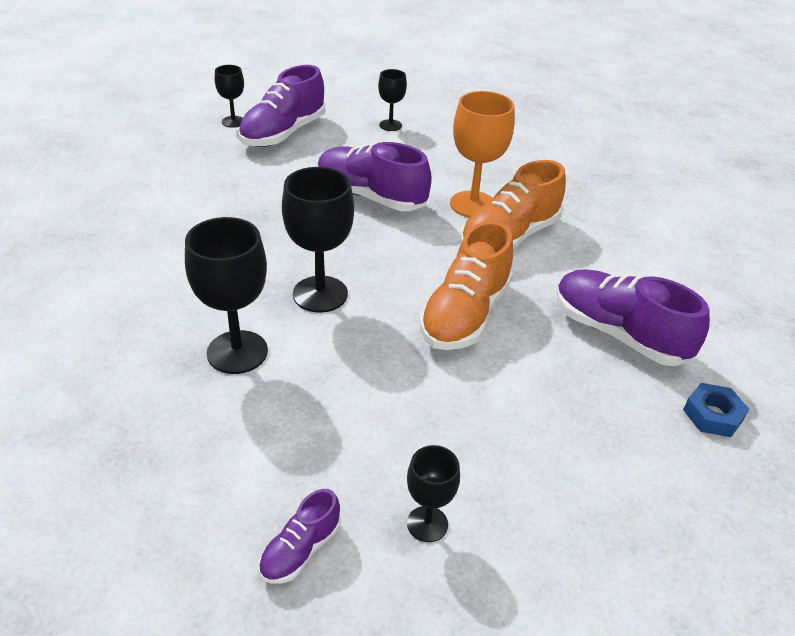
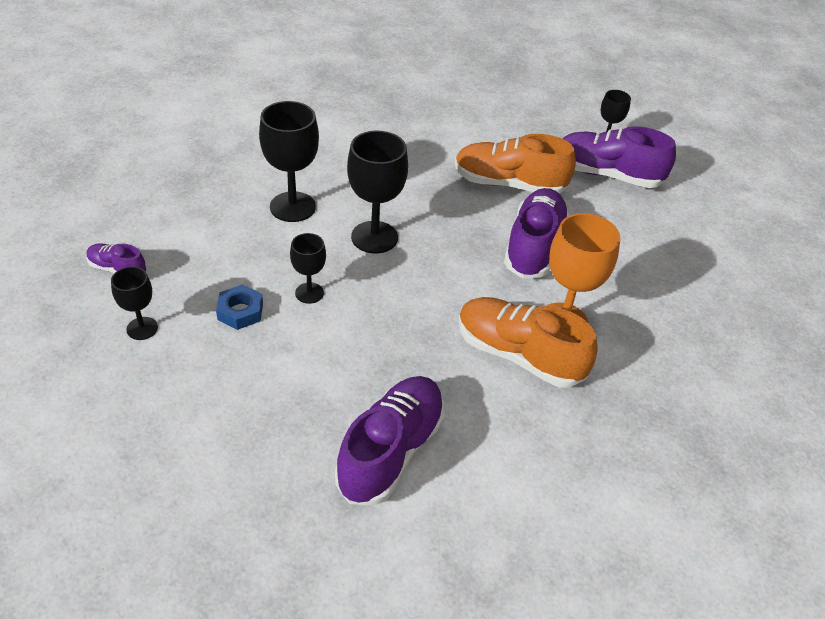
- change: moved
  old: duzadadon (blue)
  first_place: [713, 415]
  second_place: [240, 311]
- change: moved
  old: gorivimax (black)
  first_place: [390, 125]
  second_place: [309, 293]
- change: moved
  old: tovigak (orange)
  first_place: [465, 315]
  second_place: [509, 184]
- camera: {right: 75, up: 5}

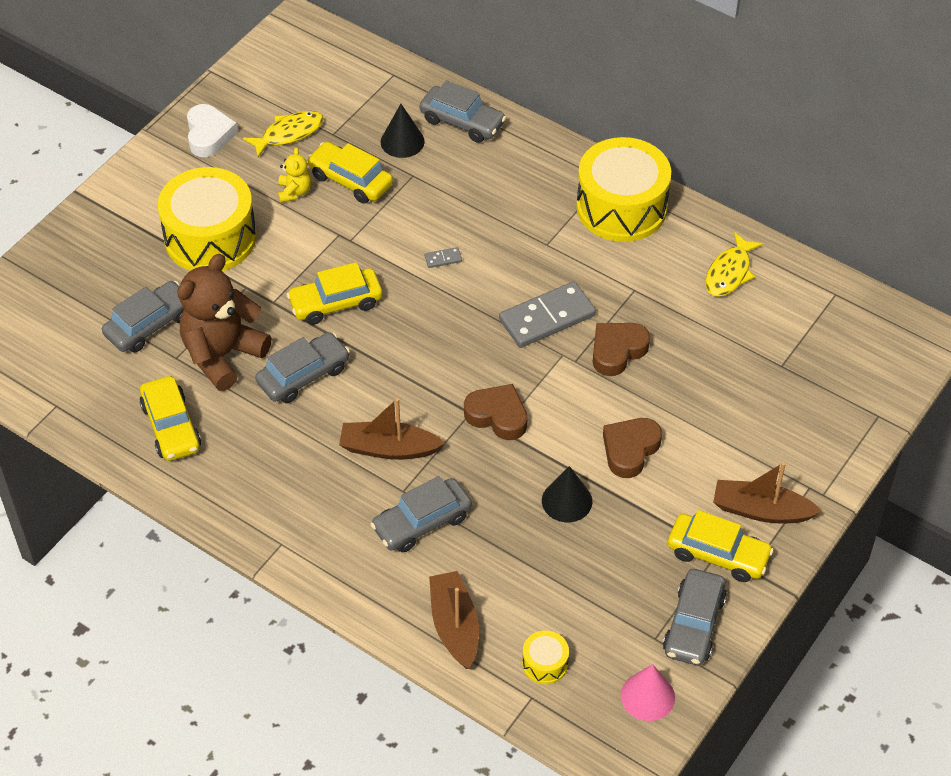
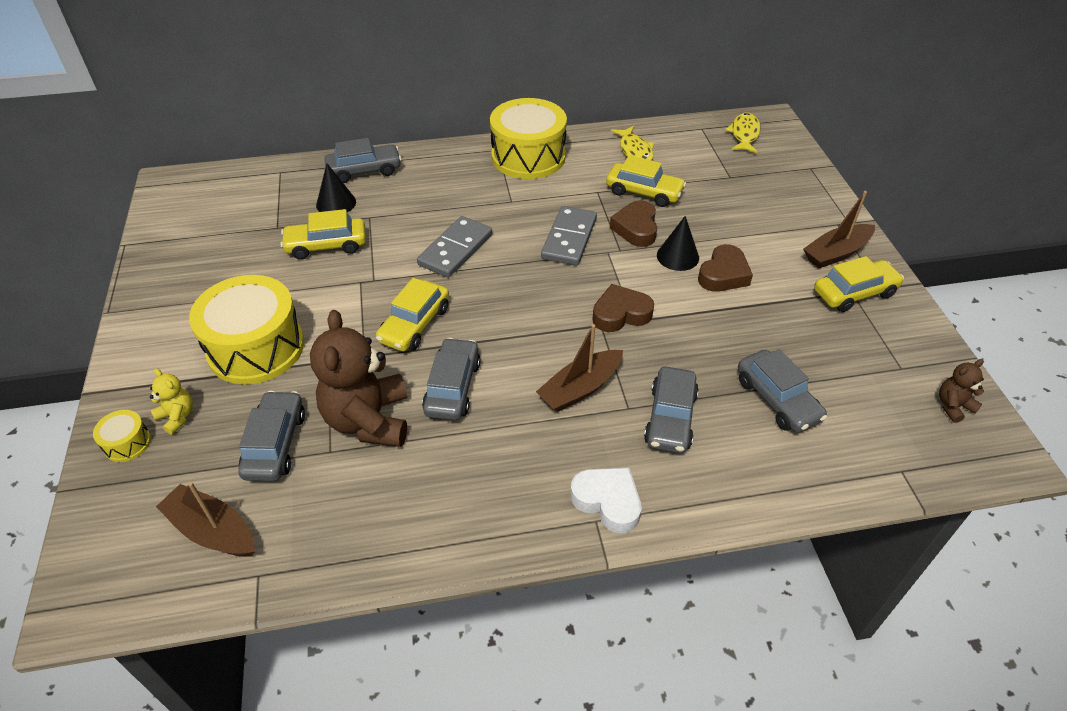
- change: moved
  old: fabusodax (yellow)
  first_place: [545, 663]
  second_place: [127, 443]
- change: moved
  old: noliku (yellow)
  first_place: [294, 192]
  second_place: [177, 417]
- change: moved
  old: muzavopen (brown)
  first_place: [454, 626]
  second_place: [212, 530]
- change: resized
  old: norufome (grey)
  first_place: [443, 259]
  second_place: [455, 250]
  factor: 2.47
- change: moved
  old: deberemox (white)
  first_place: [209, 135]
  second_place: [607, 501]
- change: moved
  old: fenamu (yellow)
  first_place: [171, 427]
  second_place: [644, 192]
- change: moved
  old: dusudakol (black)
  first_place: [567, 501]
  second_place: [677, 256]
- change: turned
  old: deberemox (brown)
  first_place: [630, 450]
  second_place: [723, 274]
  degrees: -135
- change: moved
  old: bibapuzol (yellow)
  first_place: [289, 134]
  second_place: [744, 134]
- change: moved
  old: fenamu (grey)
  first_place: [694, 625]
  second_place: [777, 399]
- change: replaced
  old: dusudakol (pink)
  new: noliku (brown)
  first_place: [647, 696]
  second_place: [953, 406]
- camera: {right: -45, up: -5}

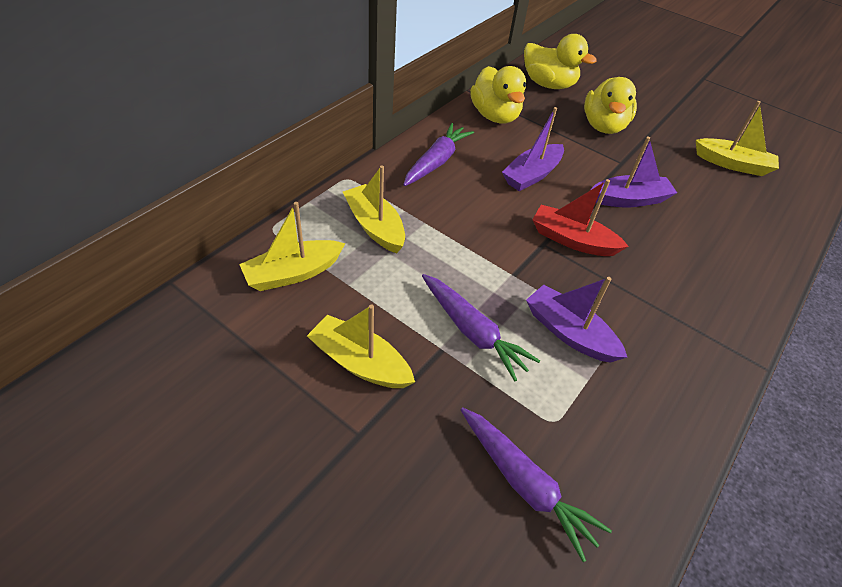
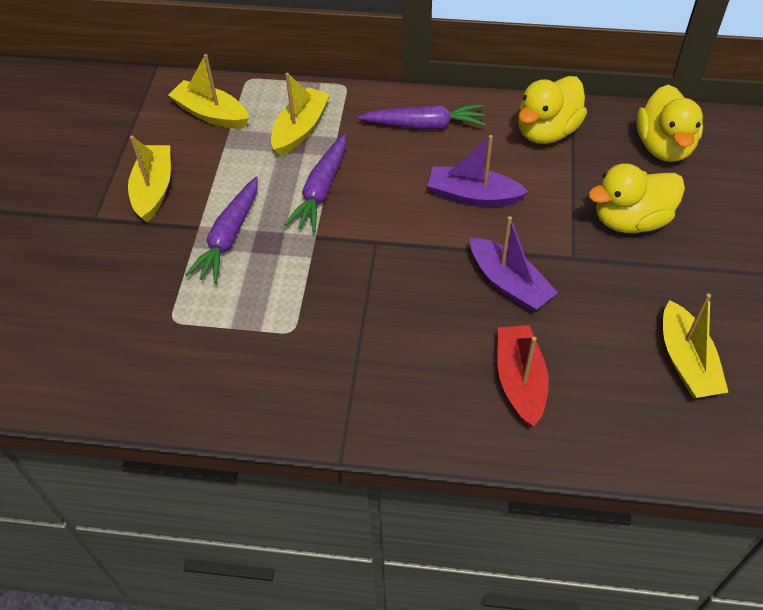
- change: moved
  old: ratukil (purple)
  first_place: [524, 484]
  second_place: [321, 190]
- change: moved
  old: muzavopen (red)
  first_place: [572, 240]
  second_place: [520, 381]
- change: removed
  old: muzavopen (purple)
  first_place: [569, 333]
- camera: {right: 65, up: 5}

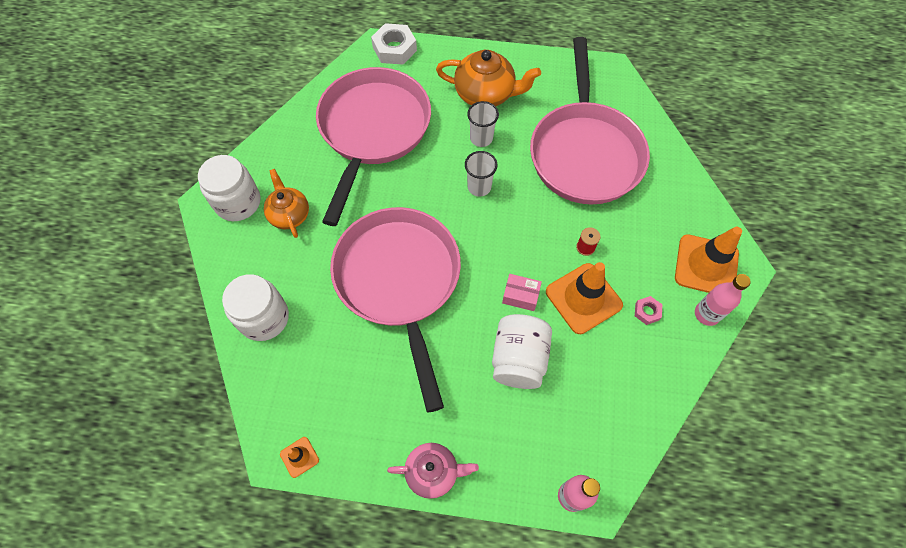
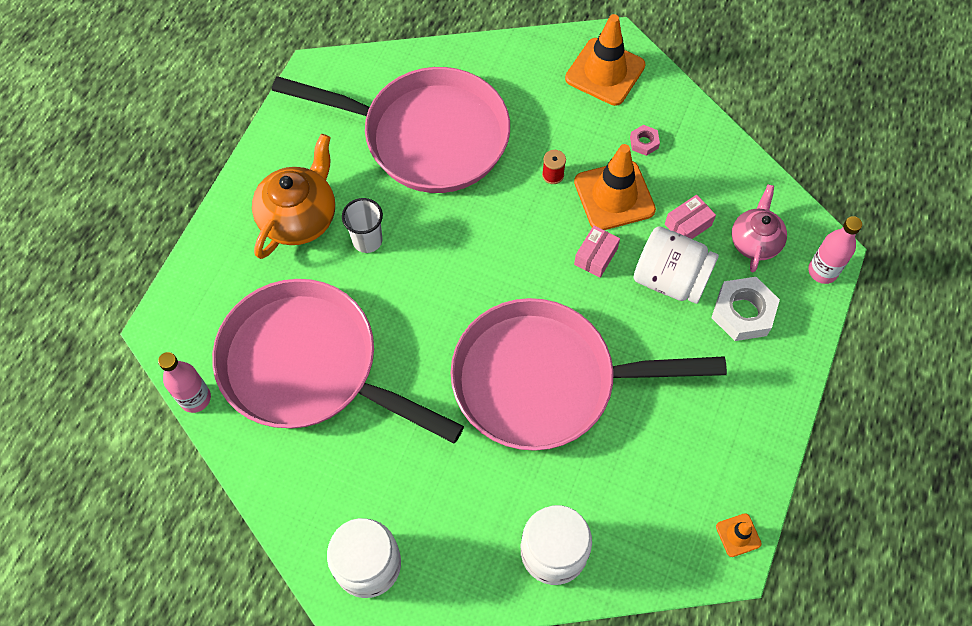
- change: moved
  old: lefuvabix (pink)
  first_place: [706, 314]
  second_place: [195, 398]
- change: added
  new: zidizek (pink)
  second_place: [688, 225]
- change: moved
  old: duzadadon (white)
  first_place: [394, 49]
  second_place: [743, 312]
- change: moved
  old: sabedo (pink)
  first_place: [433, 472]
  second_place: [755, 241]
- change: removed
  old: sabedo (orange)
  first_place: [289, 214]
- change: removed
  old: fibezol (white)
  first_place: [479, 187]
- camera: {right: -75, up: 0}

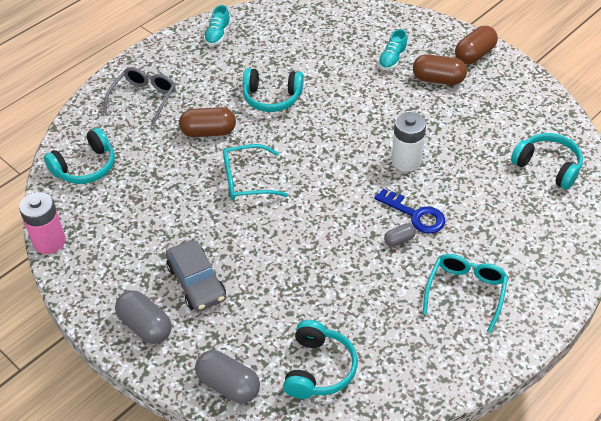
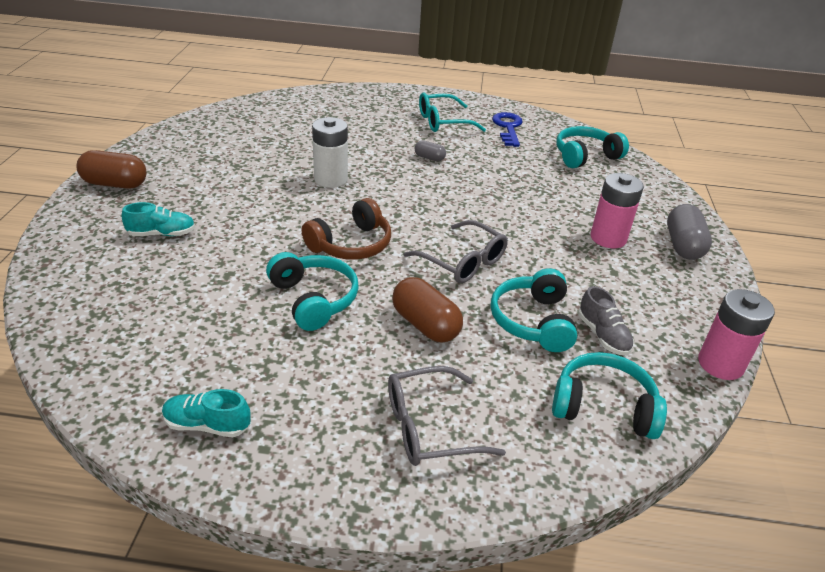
- change: turned
  old: tovigak (turquoise)
  first_place: [218, 35]
  second_place: [207, 425]
  degrees: -150
- change: added
  new: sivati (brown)
  second_place: [351, 244]
- change: recoloured
  old: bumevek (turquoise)
  new: bumevek (grey)
  first_place: [246, 180]
  second_place: [463, 261]
- change: moved
  old: sivati (turquoise)
  first_place: [548, 166]
  second_place: [532, 321]
- change: moved
  old: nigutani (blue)
  first_place: [415, 215]
  second_place: [508, 127]
- change: added
  new: tovigak (grey)
  second_place: [603, 335]
- change: replaced
  old: fenamu (grey)
  new: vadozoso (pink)
  first_place: [197, 282]
  second_place: [608, 238]
- change: removed
  old: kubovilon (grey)
  first_place: [228, 385]
- change: removed
  old: kubovilon (brown)
  first_place: [438, 79]
- camera: {right: -130, up: -10}

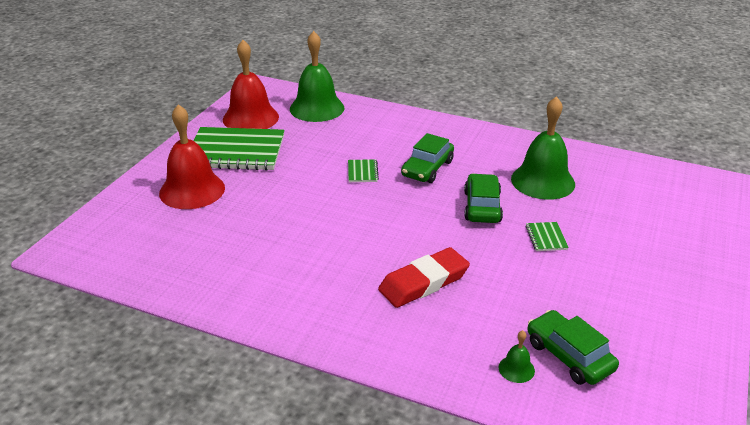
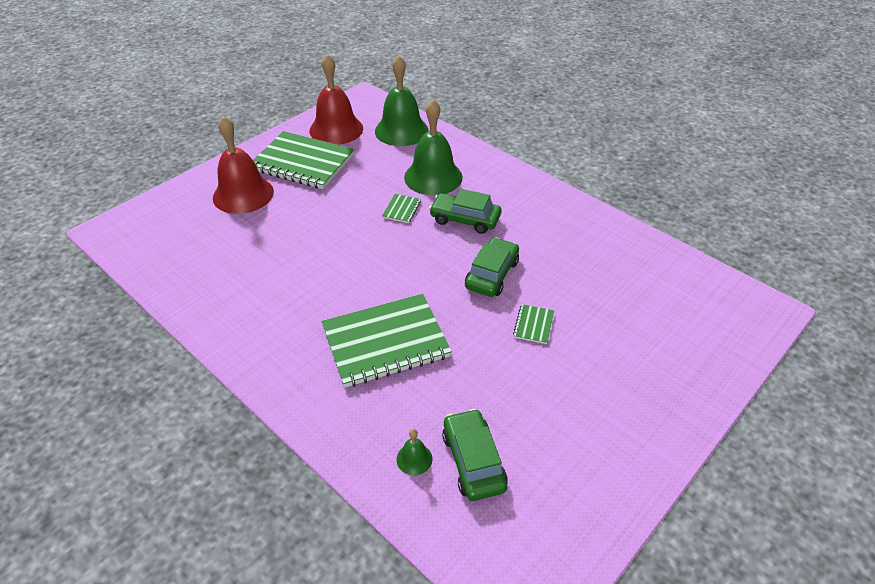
- change: replaced
  old: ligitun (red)
  new: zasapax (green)
  first_place: [423, 282]
  second_place: [385, 342]
- change: moved
  old: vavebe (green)
  first_place: [543, 181]
  second_place: [433, 177]
- change: turned
  old: fenamu (green)
  first_place: [427, 168]
  second_place: [465, 219]
  degrees: 60
- camera: {right: 20, up: 10}

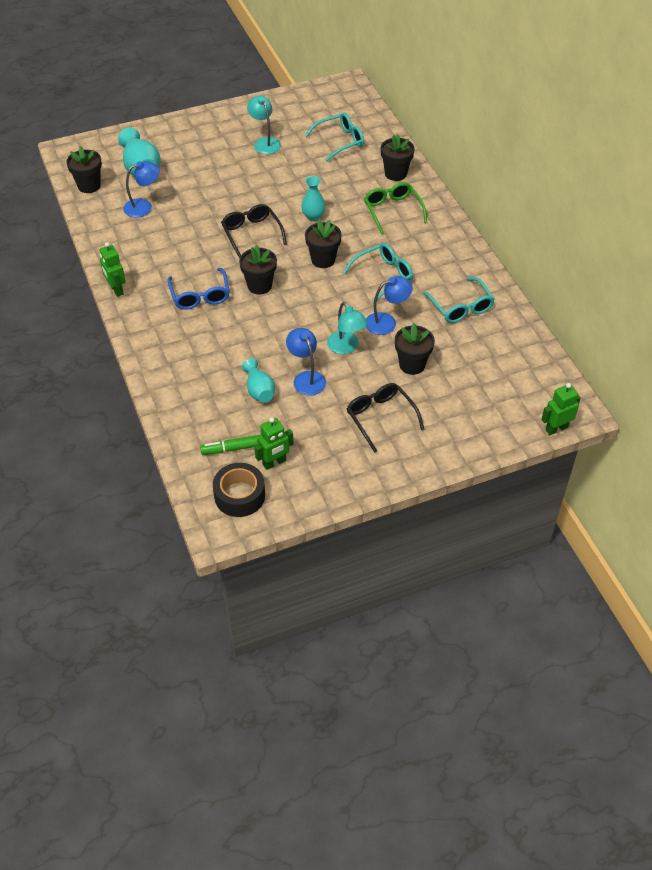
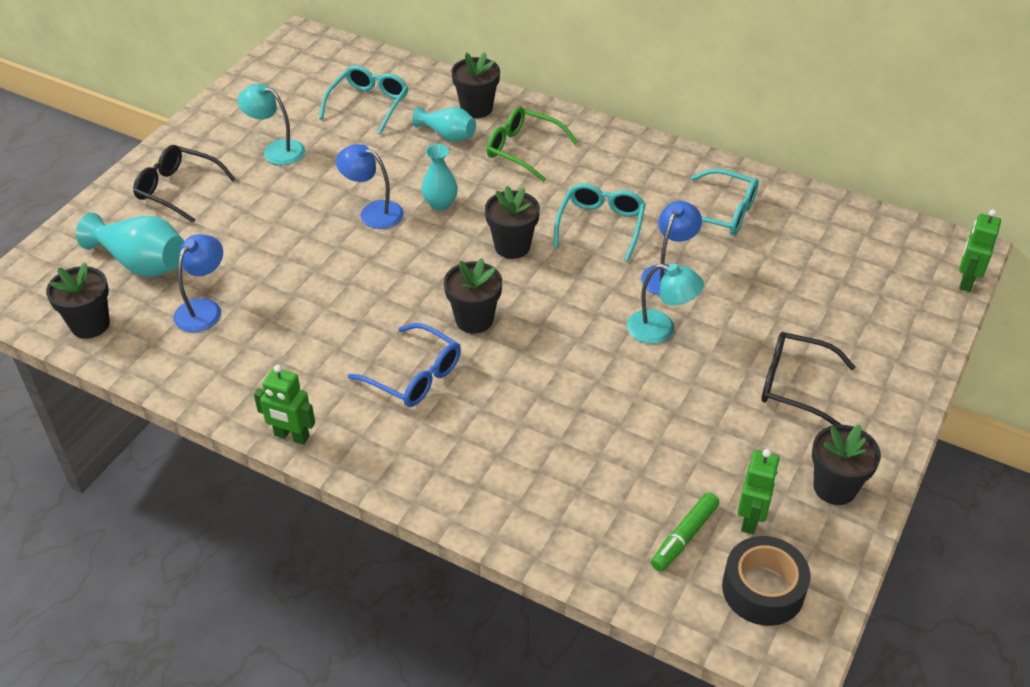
- change: moved
  old: bumevek (black)
  first_place: [251, 234]
  second_place: [178, 189]
- change: moved
  old: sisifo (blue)
  first_place: [306, 378]
  second_place: [373, 212]
- change: moved
  old: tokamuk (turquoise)
  first_place: [259, 390]
  second_place: [447, 135]
- change: moved
  old: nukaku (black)
  first_place: [412, 365]
  second_place: [834, 487]
- camera: {right: -40, up: -5}

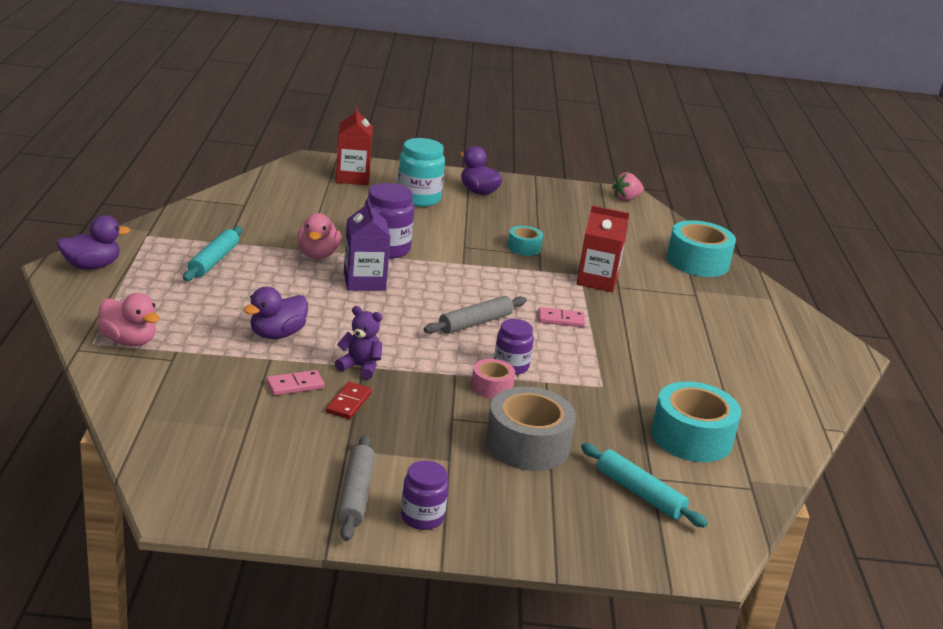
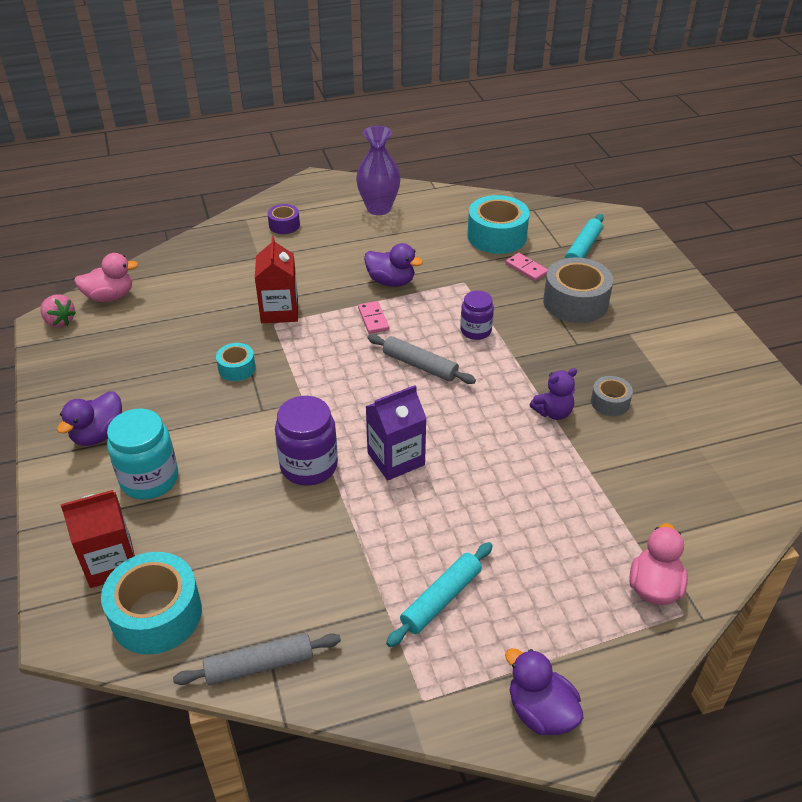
- change: moved
  old: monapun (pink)
  first_place: [318, 255]
  second_place: [110, 296]
- change: moved
  old: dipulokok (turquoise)
  first_place: [697, 262]
  second_place: [156, 614]
- change: moved
  old: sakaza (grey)
  first_place: [355, 495]
  second_place: [259, 665]
- change: added
  new: dipulokok (purple)
  second_place: [284, 225]
- change: added
  new: tokamuk (purple)
  second_place: [379, 208]
- change: moved
  old: monapun (purple)
  first_place: [277, 334]
  second_place: [391, 281]
- change: turned
  old: sakaza (turquoise)
  first_place: [214, 261]
  second_place: [441, 599]
  degrees: -45
- change: moved
  old: norufome (pink)
  first_place: [295, 385]
  second_place: [526, 269]
- change: turned
  old: noliku (purple)
  first_place: [360, 367]
  second_place: [553, 412]
  degrees: -120
- change: replaced
  old: norufome (red)
  new: dipulokok (grey)
  first_place: [349, 403]
  second_place: [610, 402]
- change: removed
  old: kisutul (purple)
  first_place: [422, 517]
- change: removed
  old: dipulokok (pink)
  first_place: [491, 387]
- camera: {right: -105, up: 15}

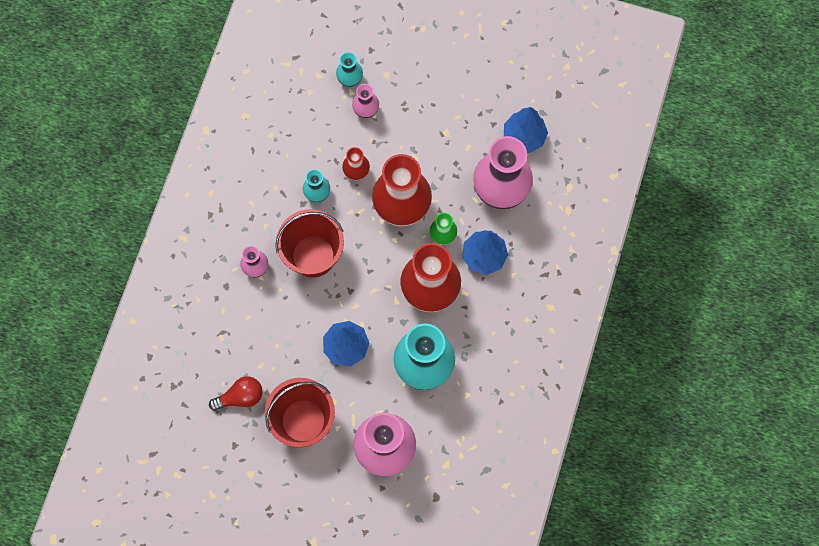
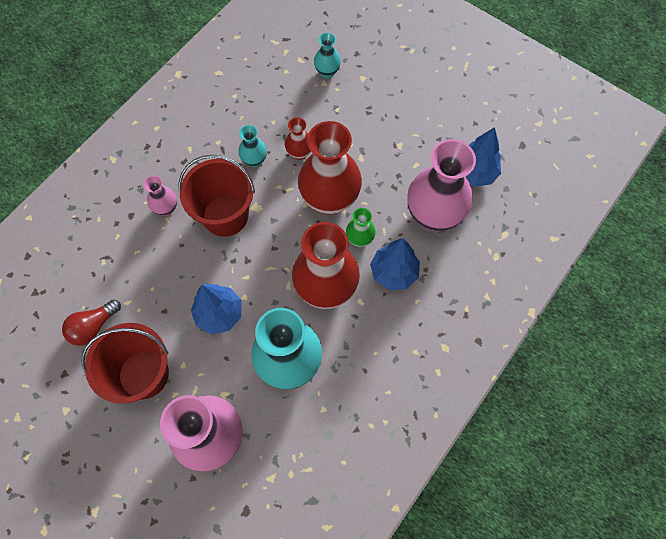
- change: turned
  old: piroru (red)
  first_place: [240, 397]
  second_place: [93, 327]
  degrees: 135
- change: removed
  old: tokamuk (pink)
  first_place: [366, 110]
- camera: {right: 20, up: -5}

